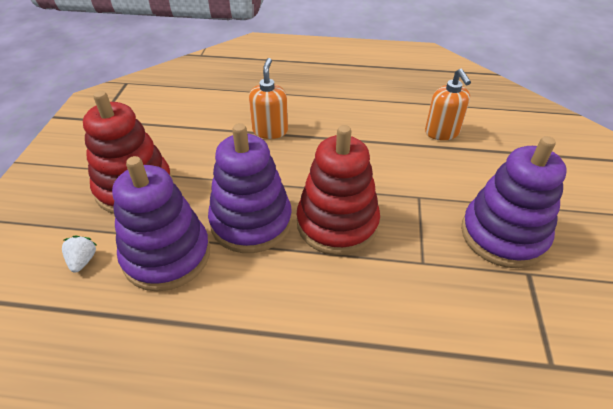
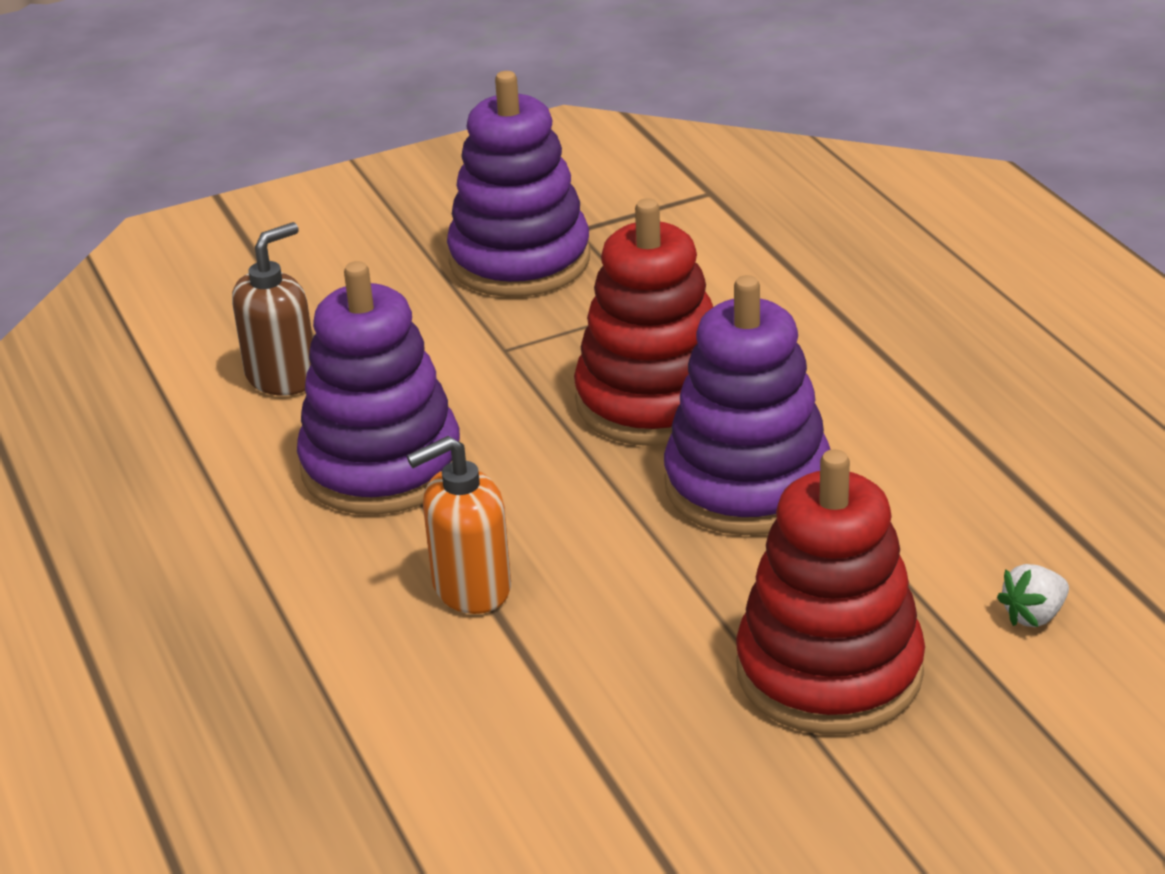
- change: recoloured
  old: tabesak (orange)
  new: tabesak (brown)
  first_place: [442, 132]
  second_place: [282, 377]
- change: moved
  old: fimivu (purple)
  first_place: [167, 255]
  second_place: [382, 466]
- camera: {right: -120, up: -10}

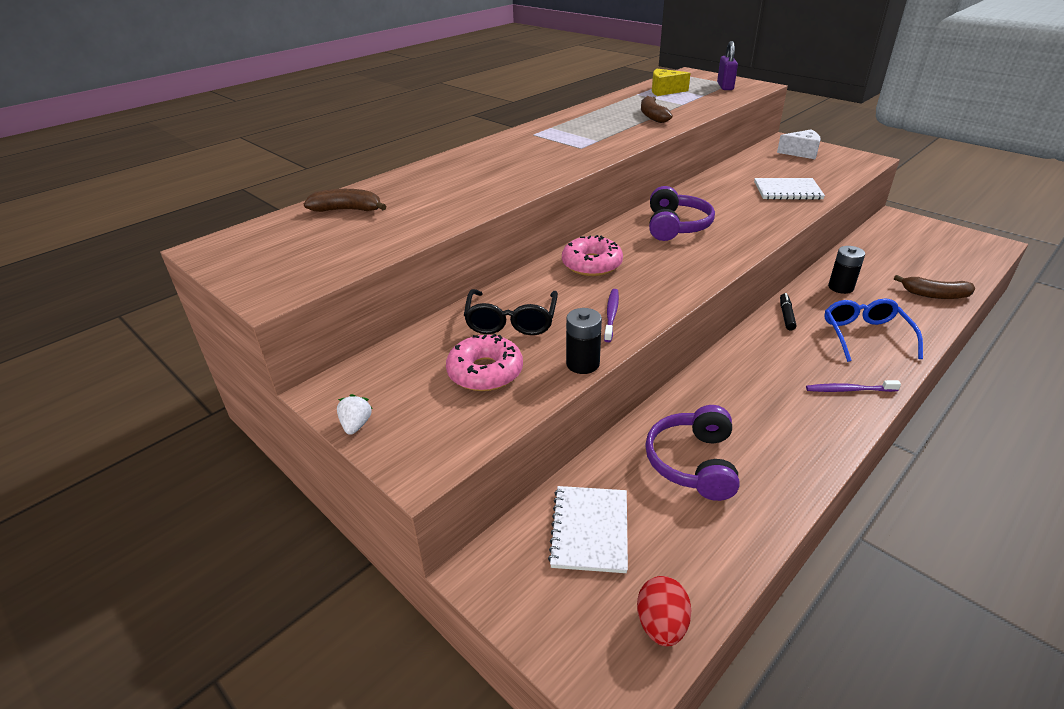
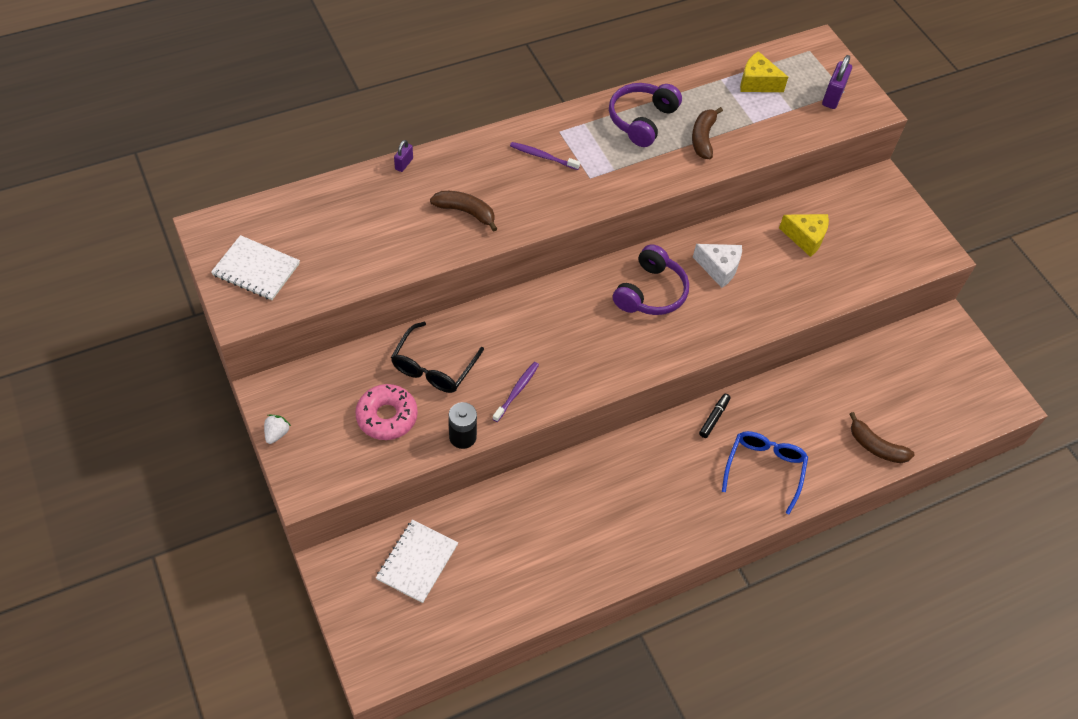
- change: moved
  old: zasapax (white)
  first_place: [787, 191]
  second_place: [256, 269]
- change: added
  new: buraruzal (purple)
  second_place: [404, 164]
- change: moved
  old: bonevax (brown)
  first_place: [347, 210]
  second_place: [466, 212]
- change: moved
  old: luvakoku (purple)
  first_place: [848, 390]
  second_place: [542, 156]
- change: moved
  old: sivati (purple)
  first_place: [693, 463]
  second_place: [641, 120]
- change: moved
  old: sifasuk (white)
  first_place: [801, 153]
  second_place: [719, 268]
- change: added
  new: sifasuk (yellow)
  second_place: [805, 238]
- change: removed
  old: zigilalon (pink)
  first_place: [591, 264]
- change: removed
  old: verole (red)
  first_place: [661, 625]
- change: removed
  old: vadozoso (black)
  first_place: [840, 287]
- camera: {right: 15, up: 20}

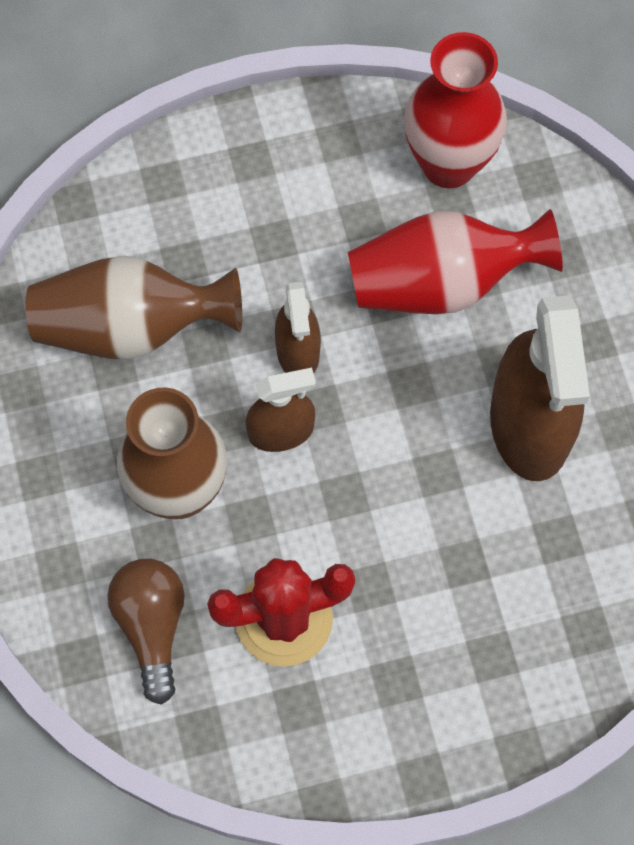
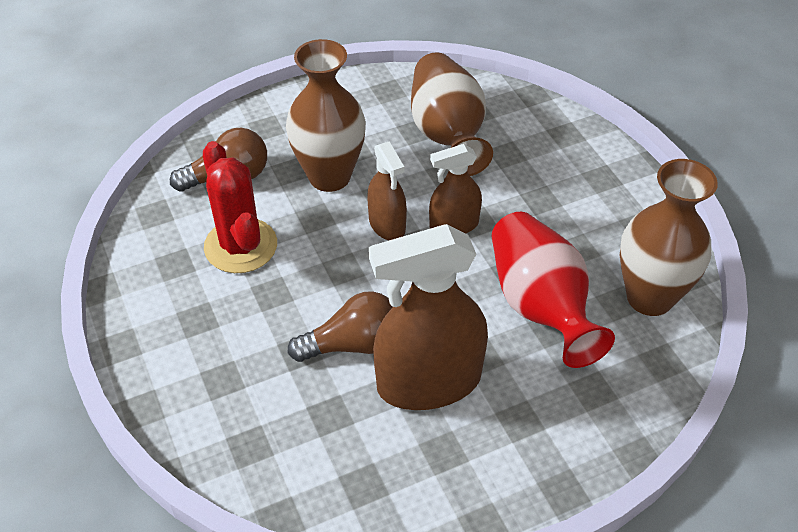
- change: added
  new: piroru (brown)
  second_place: [353, 344]
- change: recoloured
  old: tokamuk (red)
  new: tokamuk (brown)
  first_place: [449, 164]
  second_place: [649, 297]
- camera: {right: 80, up: -20}

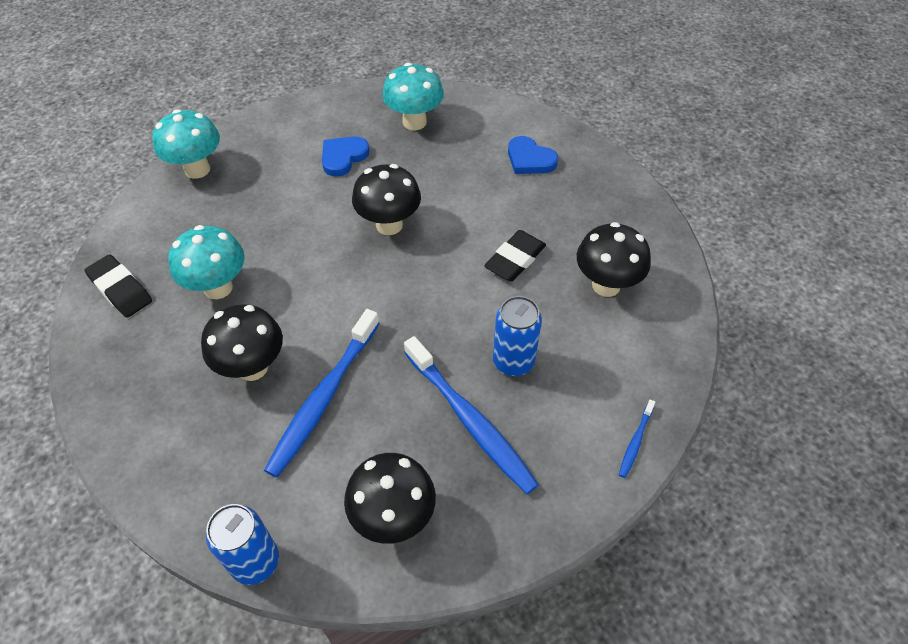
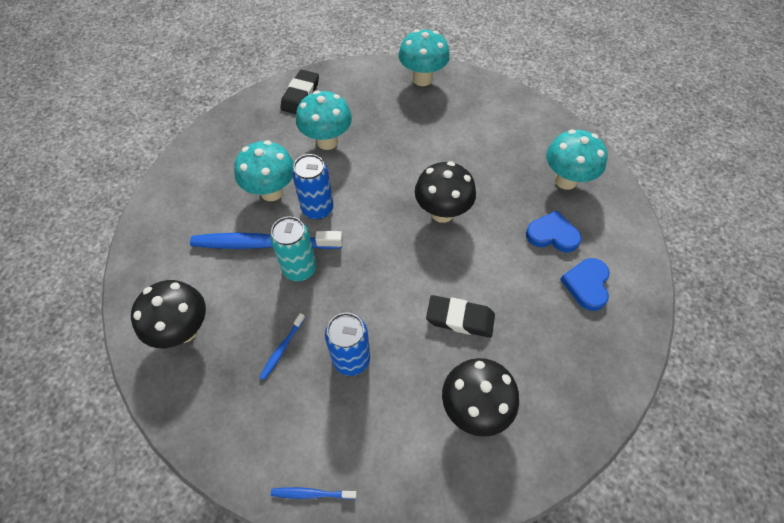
- change: recoloured
  old: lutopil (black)
  new: lutopil (turquoise)
  first_place: [252, 367]
  second_place: [271, 192]
- change: resized
  old: luvakoku (blue)
  first_place: [470, 420]
  second_place: [282, 349]
  factor: 0.44
- change: added
  new: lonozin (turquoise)
  second_place: [300, 269]
- change: moved
  old: lonozin (blue)
  first_place: [255, 562]
  second_place: [317, 209]
- change: moved
  old: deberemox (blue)
  first_place: [343, 157]
  second_place: [552, 234]
- camera: {right: 65, up: 5}

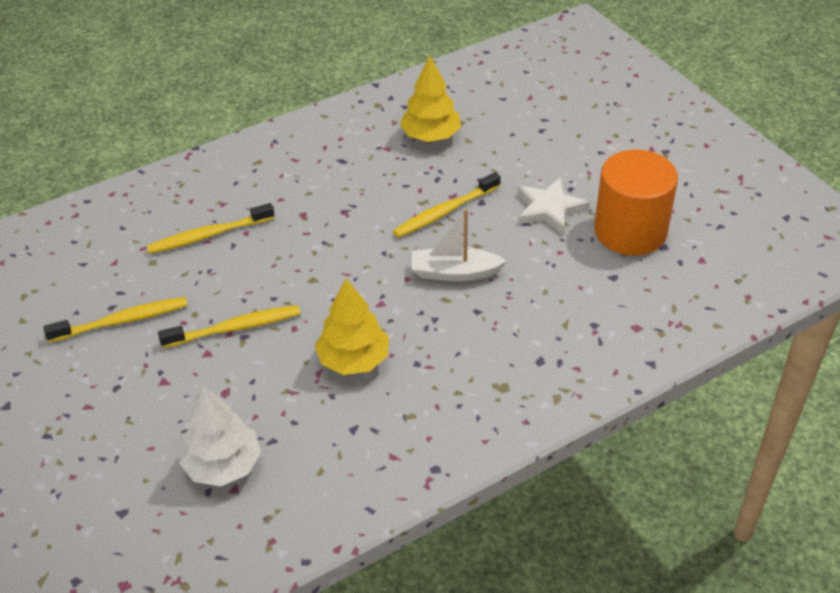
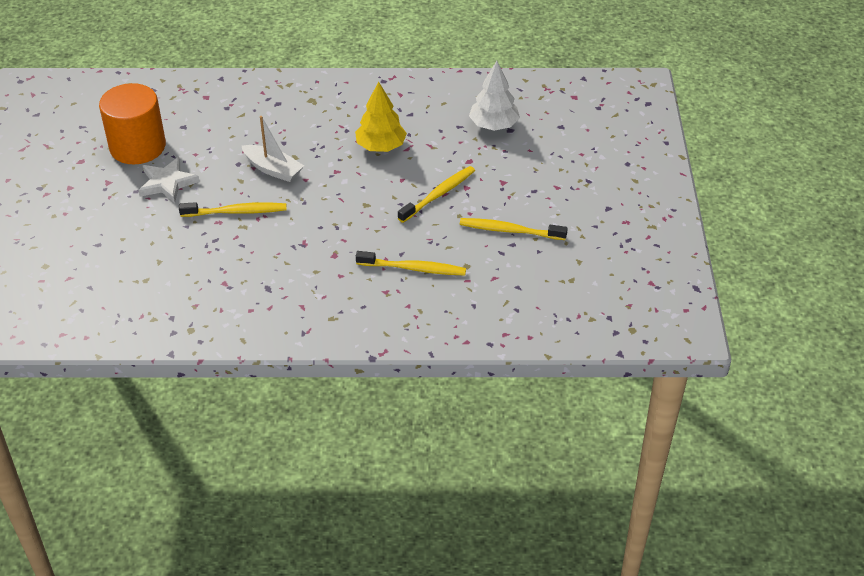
- change: turned
  old: luvakoku (yellow)
  first_place: [235, 328]
  second_place: [439, 194]
  degrees: 120
- change: removed
  old: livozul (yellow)
  first_place: [430, 136]
- camera: {right: -150, up: 0}

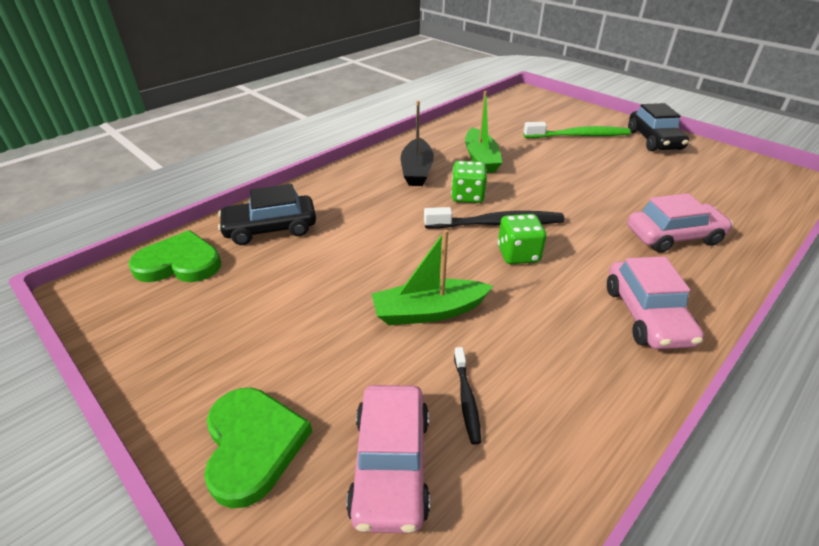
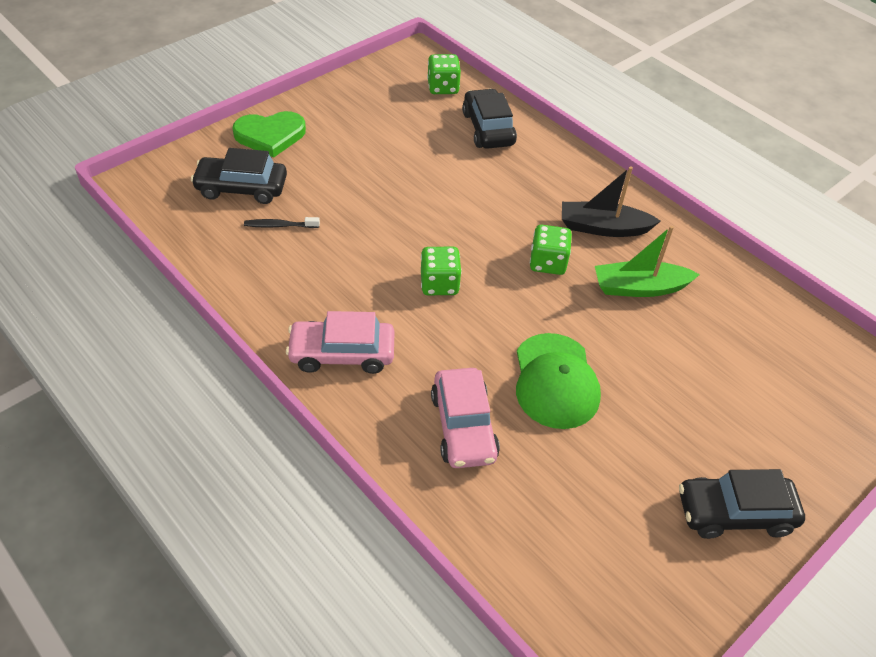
- change: recoloured
  old: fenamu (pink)
  new: fenamu (black)
  first_place: [391, 465]
  second_place: [241, 188]
- change: replaced
  old: deberemox (green)
  new: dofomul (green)
  first_place: [179, 263]
  second_place: [443, 87]
- change: added
  new: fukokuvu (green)
  second_place: [555, 381]
- change: removed
  old: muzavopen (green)
  first_place: [428, 311]
- change: removed
  old: luvakoku (black)
  first_place: [497, 224]
- change: removed
  old: luvakoku (green)
  first_place: [579, 136]
- camera: {right: 90, up: 10}

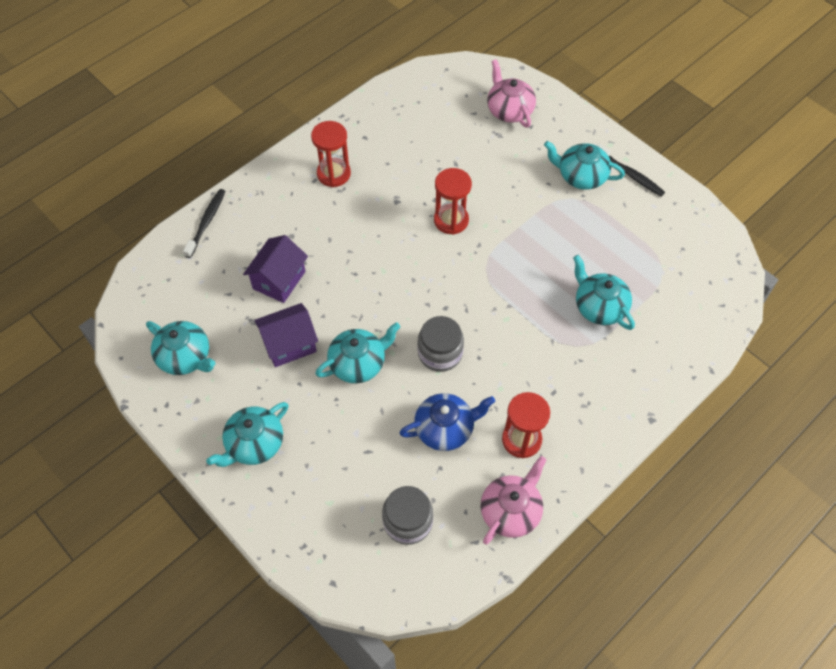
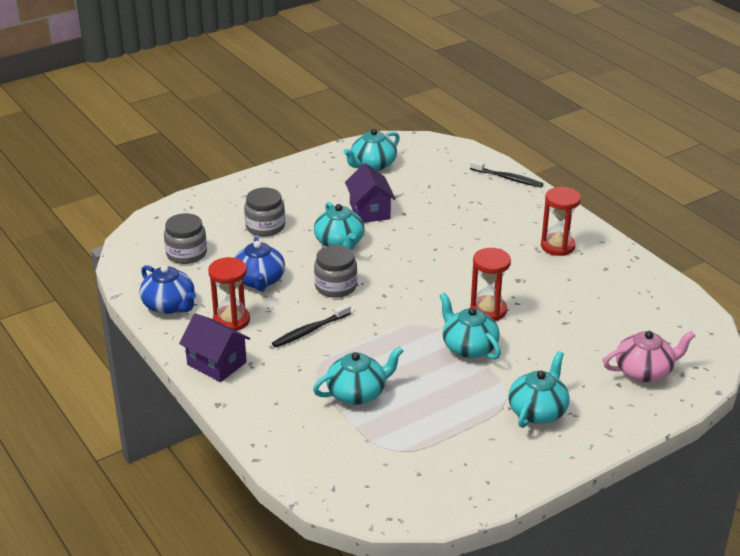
- change: recoloured
  old: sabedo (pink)
  new: sabedo (blue)
  first_place: [511, 511]
  second_place: [169, 305]
- change: moved
  old: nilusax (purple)
  first_place: [279, 280]
  second_place: [216, 363]
- change: added
  new: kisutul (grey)
  second_place: [265, 227]
- change: moved
  old: luvakoku (black)
  first_place: [630, 174]
  second_place: [310, 331]
- change: moved
  old: sabedo (turquoise)
  first_place: [254, 444]
  second_place: [468, 347]
- camera: {right: 100, up: -25}

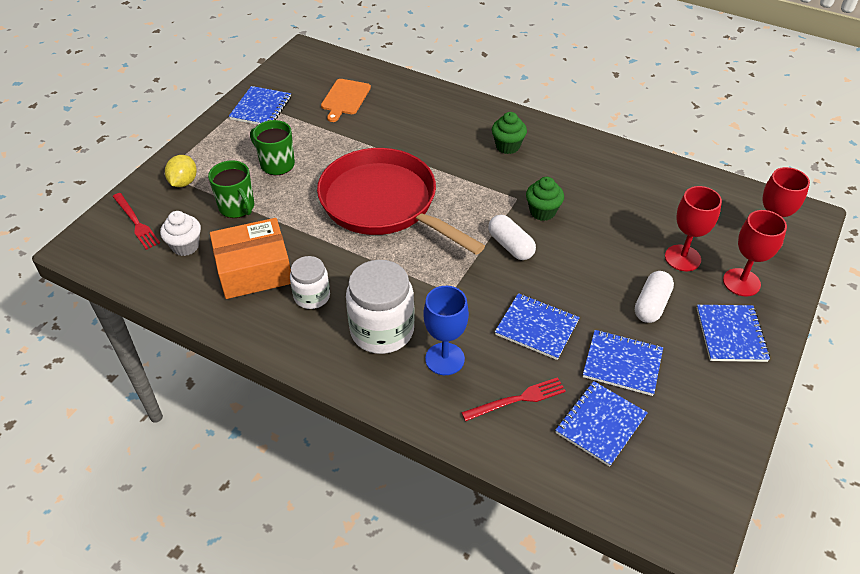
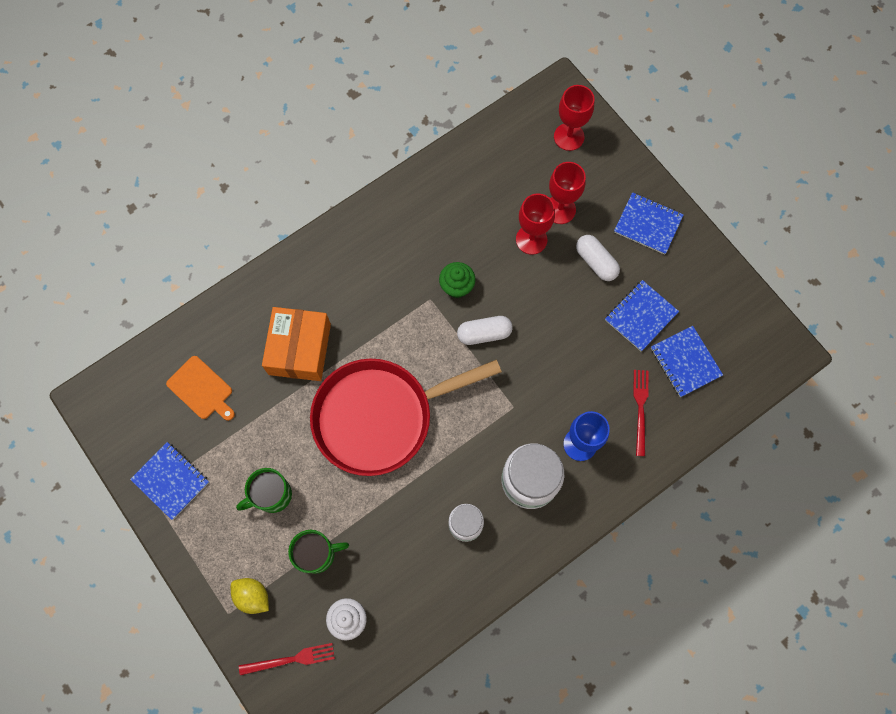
- change: moved
  old: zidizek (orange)
  first_place: [254, 270]
  second_place: [299, 349]
- change: moved
  old: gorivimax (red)
  first_place: [741, 282]
  second_place: [531, 239]
- change: removed
  old: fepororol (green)
  first_place: [507, 146]
- change: removed
  old: zasapax (blue)
  first_place: [536, 327]
- camera: {right: -65, up: 25}

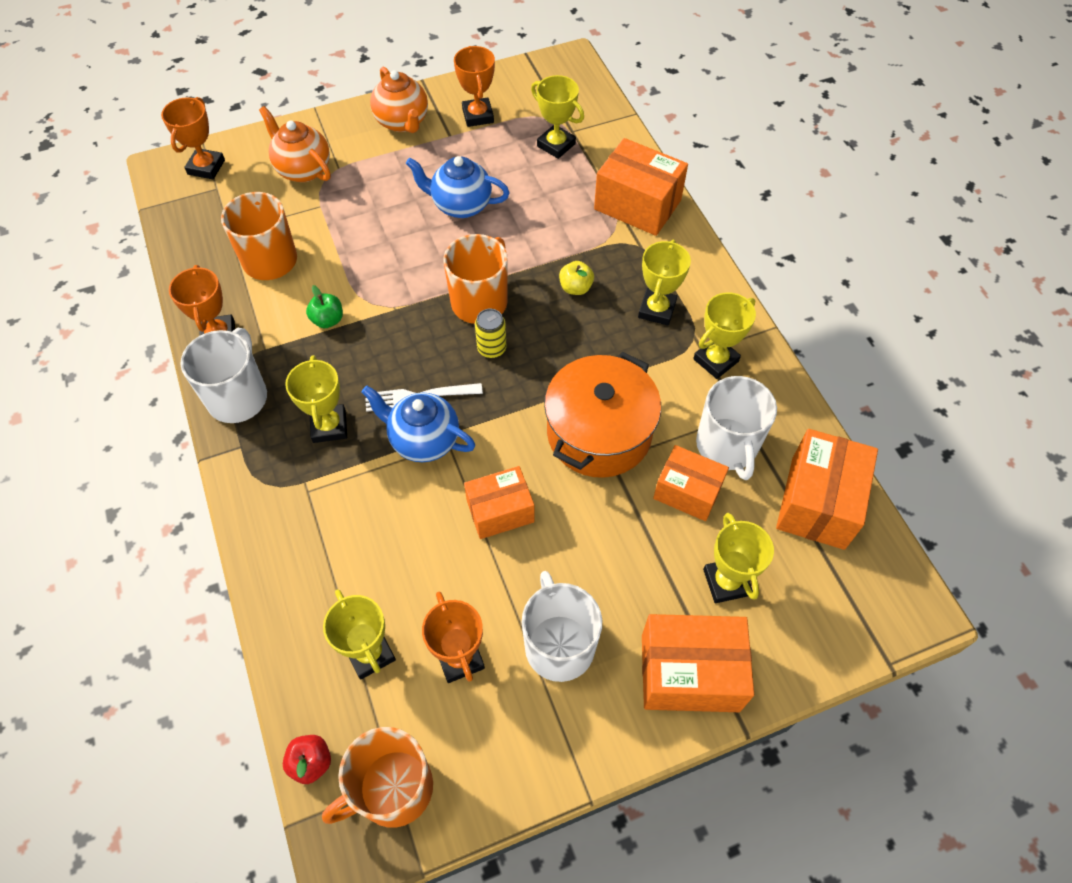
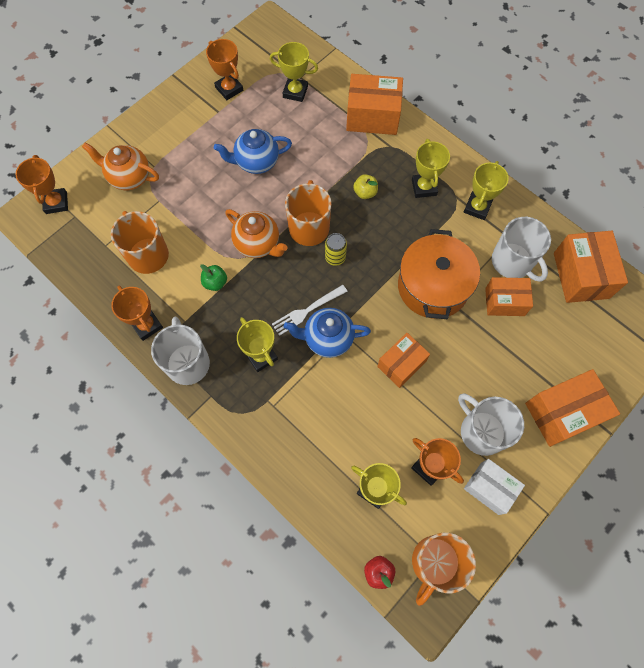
- change: moved
  old: sabedo (orange)
  first_place: [402, 122]
  second_place: [258, 244]
- change: added
  new: zidizek (white)
  second_place: [489, 488]
- change: removed
  old: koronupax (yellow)
  first_place: [726, 582]
- camera: {right: -25, up: 10}

